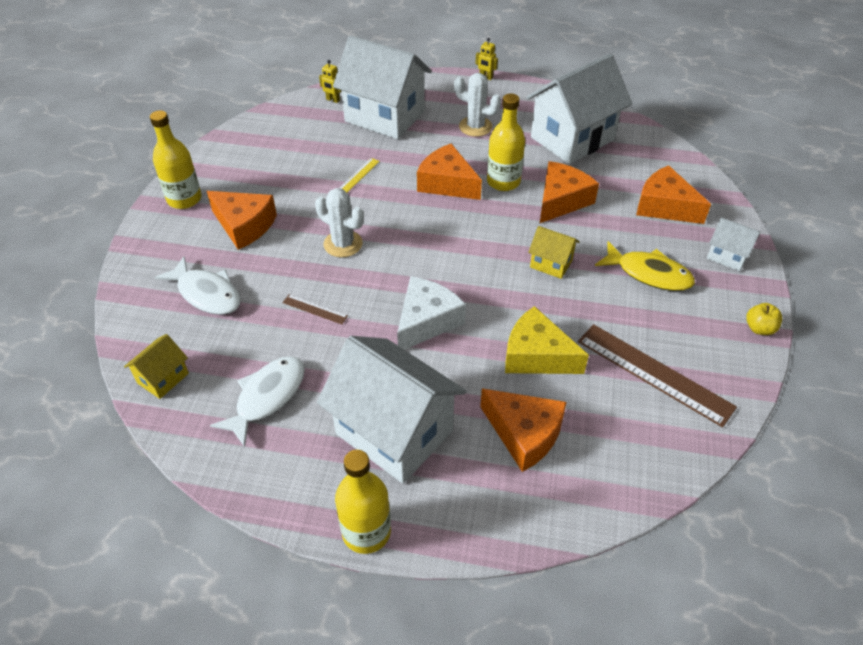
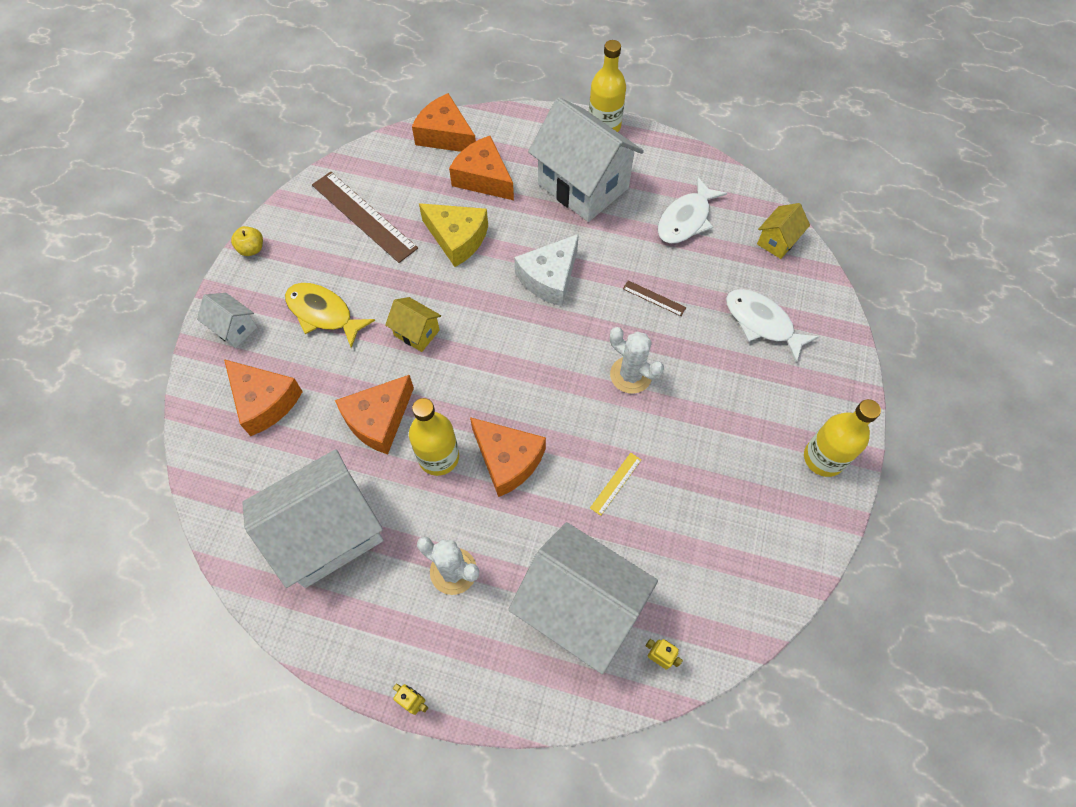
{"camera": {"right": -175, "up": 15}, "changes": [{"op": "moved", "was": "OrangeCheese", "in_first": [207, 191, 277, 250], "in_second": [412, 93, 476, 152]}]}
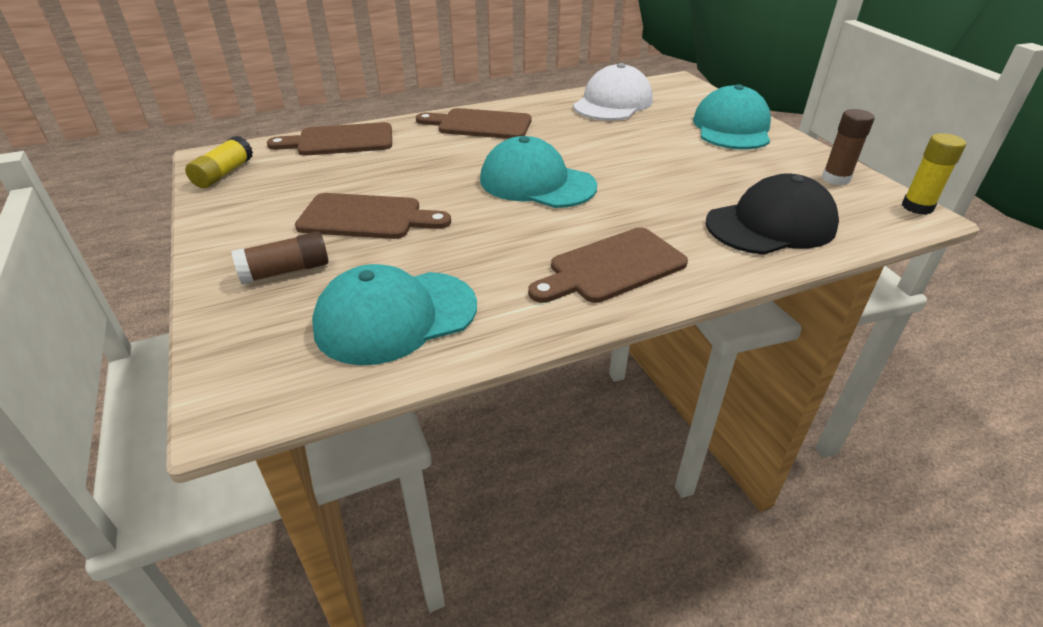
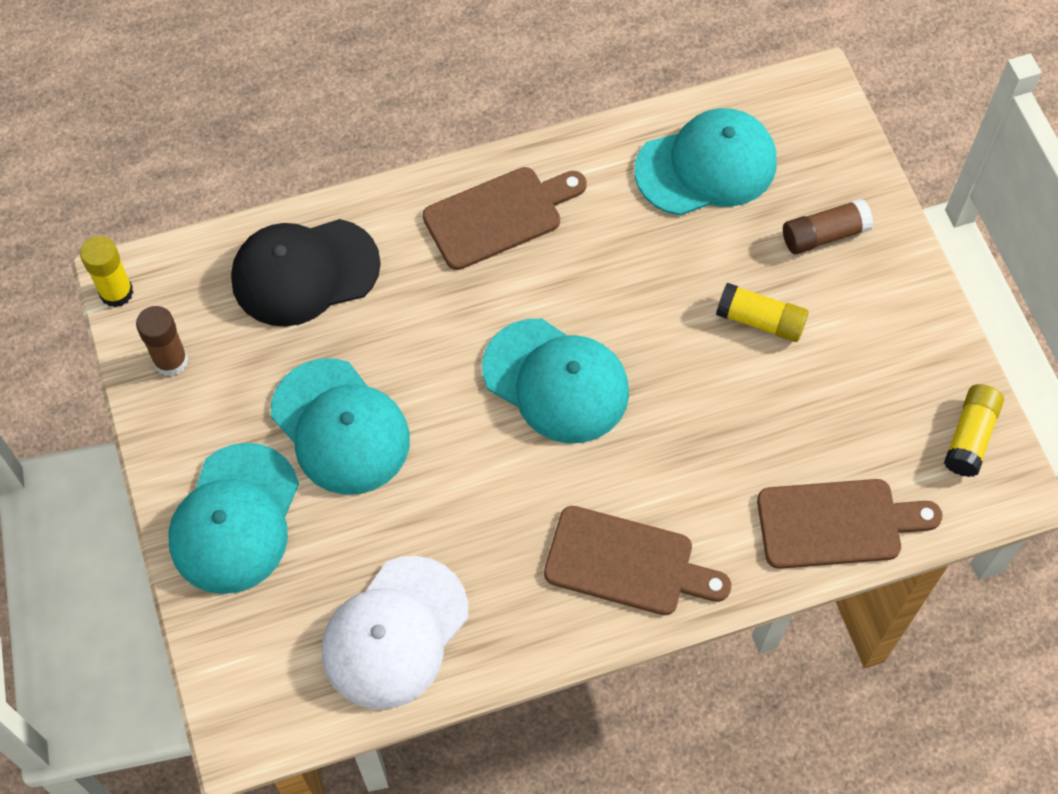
{"camera": {"right": -175, "up": 25}, "changes": [{"op": "replaced", "was": "BrownCuttingBoard", "now": "YellowGlueStick", "in_first": [295, 193, 451, 239], "in_second": [716, 283, 809, 342]}, {"op": "added", "now": "TurquoiseCap", "in_second": [271, 358, 410, 495]}]}
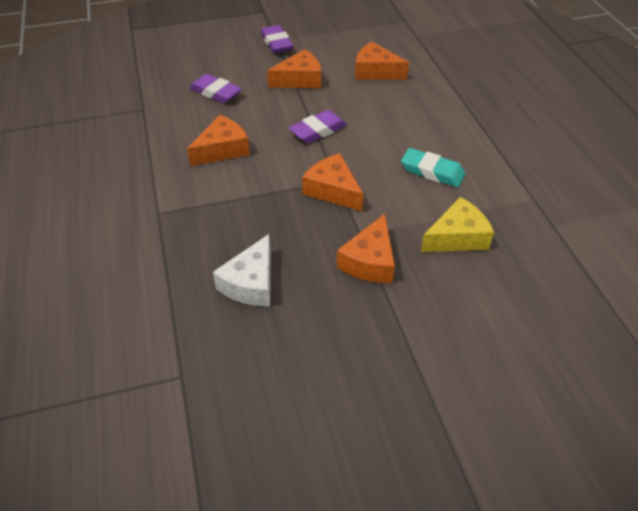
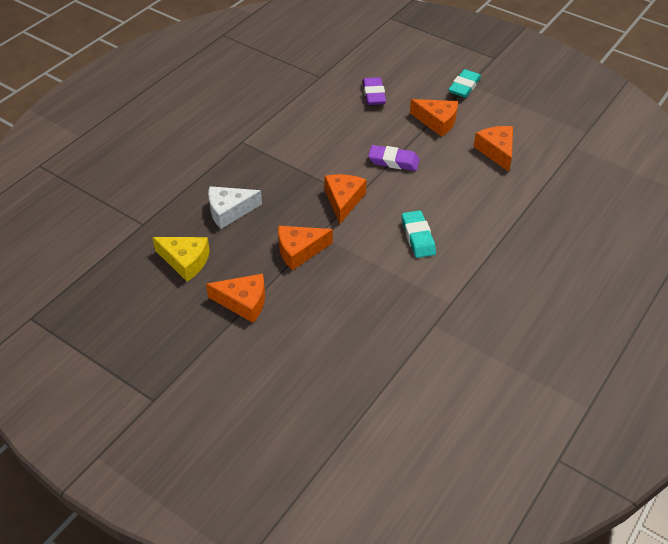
{"camera": {"right": 50, "up": 0}, "changes": [{"op": "moved", "was": "OrangeCheese", "in_first": [187, 115, 250, 166], "in_second": [206, 274, 265, 323]}, {"op": "recoloured", "was": "PurpleEraser", "now": "TurquoiseEraser", "in_first": [261, 25, 293, 53], "in_second": [448, 69, 481, 98]}, {"op": "moved", "was": "YellowCheese", "in_first": [421, 197, 494, 252], "in_second": [152, 237, 210, 282]}]}
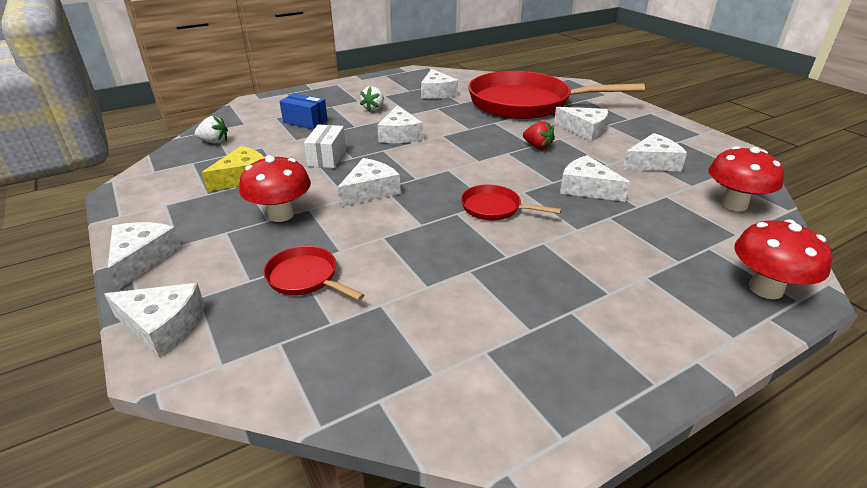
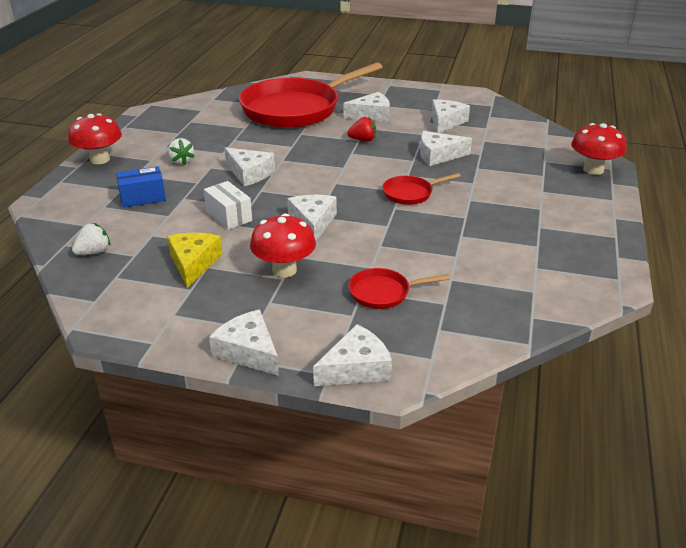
{"camera": {"right": -45, "up": 0}, "changes": [{"op": "removed", "was": "WhiteCheese", "in_first": [421, 69, 458, 99]}, {"op": "moved", "was": "RedMushroom", "in_first": [708, 146, 784, 211], "in_second": [68, 113, 122, 164]}]}
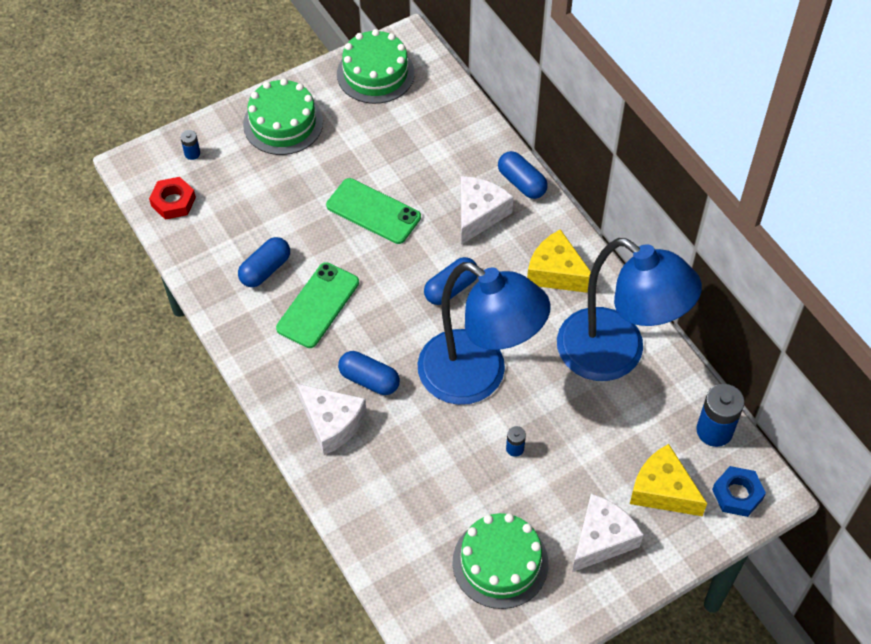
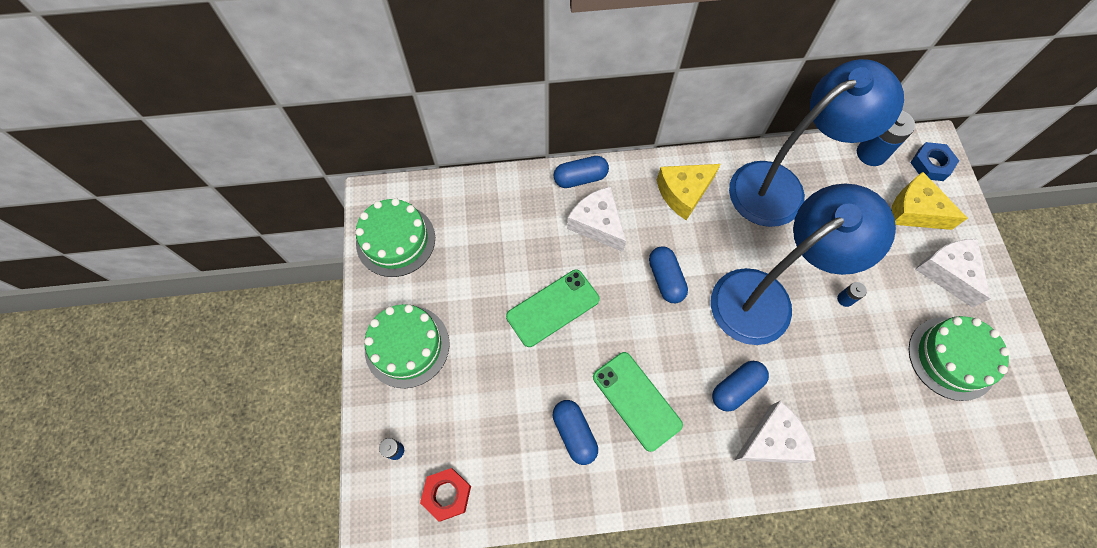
{"camera": {"right": -65, "up": 10}, "changes": [{"op": "turned", "was": "YellowCheese", "in_first": [630, 444, 707, 516], "in_second": [891, 172, 968, 230], "clockwise": 60}]}
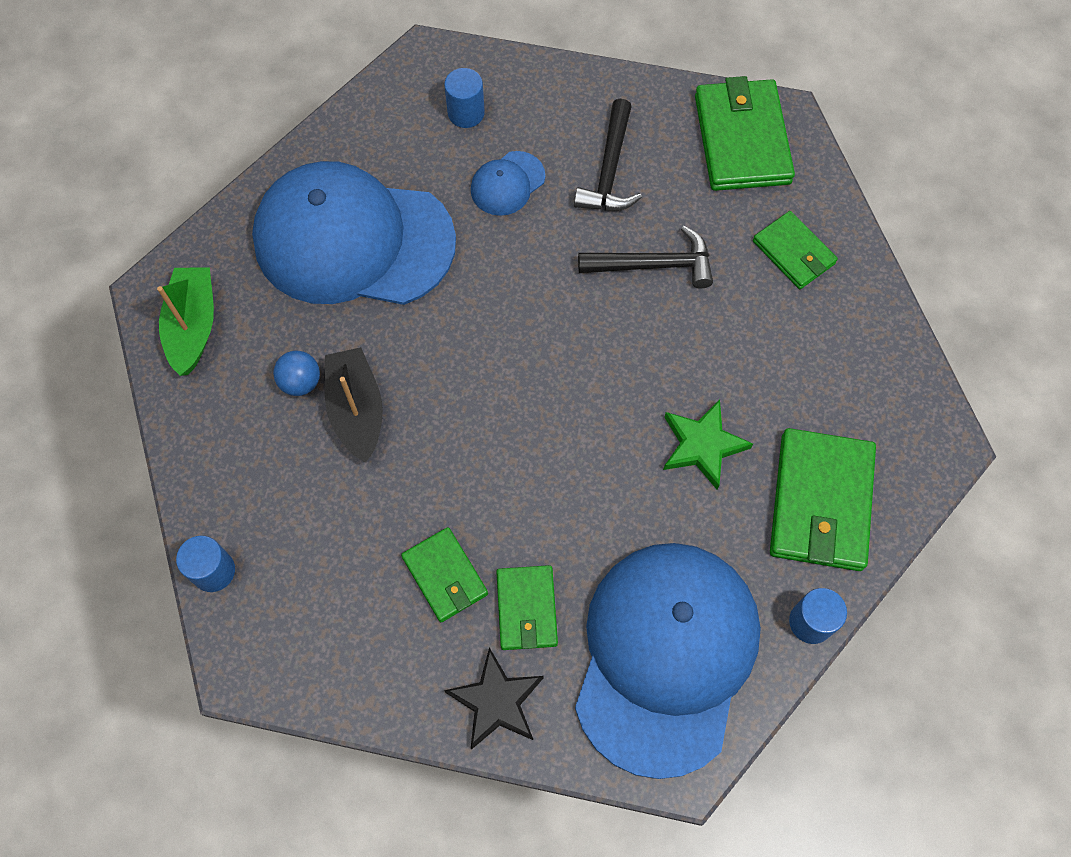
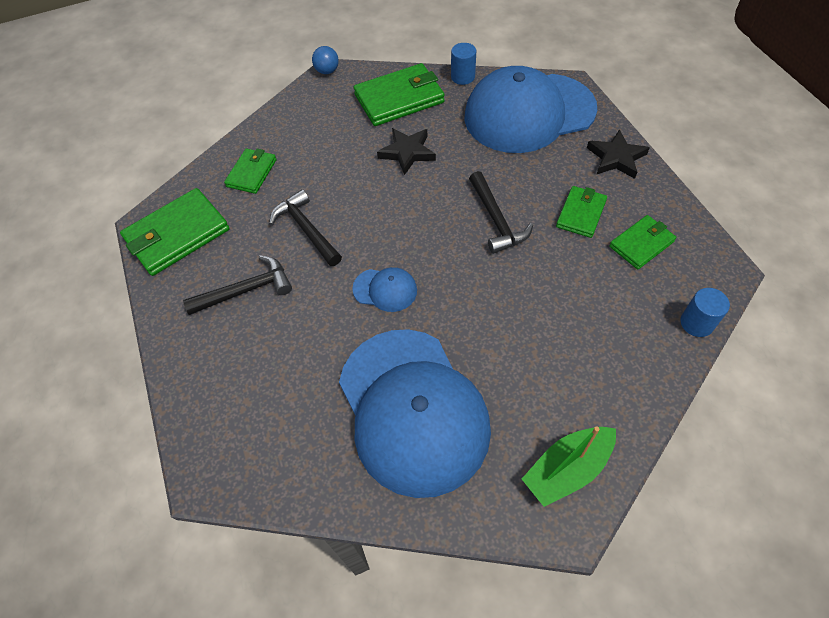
{"camera": {"right": -120, "up": -10}, "changes": [{"op": "moved", "was": "BlueBall", "in_first": [273, 351, 320, 396], "in_second": [312, 46, 339, 74]}, {"op": "removed", "was": "BlackBoat", "in_first": [325, 347, 383, 463]}, {"op": "removed", "was": "BlueCylinder", "in_first": [444, 68, 485, 128]}, {"op": "moved", "was": "BlueCap", "in_first": [471, 151, 545, 216], "in_second": [352, 267, 417, 312]}, {"op": "moved", "was": "GreenWallet", "in_first": [496, 565, 558, 650], "in_second": [609, 215, 676, 269]}, {"op": "recoloured", "was": "GreenStar", "now": "BlackStar", "in_first": [663, 399, 753, 489], "in_second": [377, 128, 436, 175]}, {"op": "added", "now": "BlackHammer", "in_second": [469, 171, 533, 254]}]}
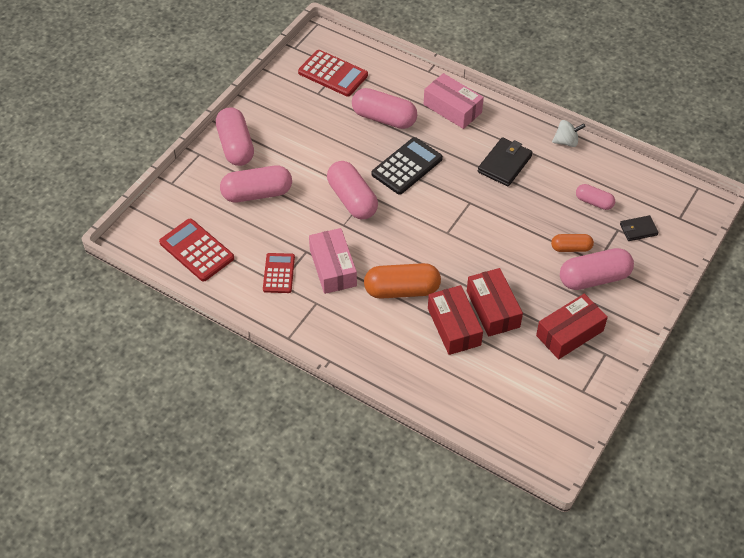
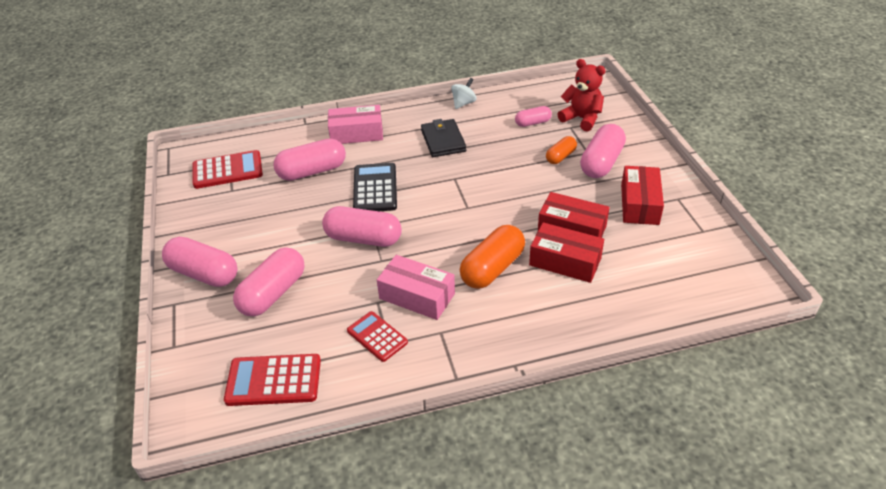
{"camera": {"right": -45, "up": -10}, "changes": [{"op": "replaced", "was": "BlackWallet", "now": "RedTeddyBear", "in_first": [620, 215, 659, 241], "in_second": [557, 59, 606, 132]}]}
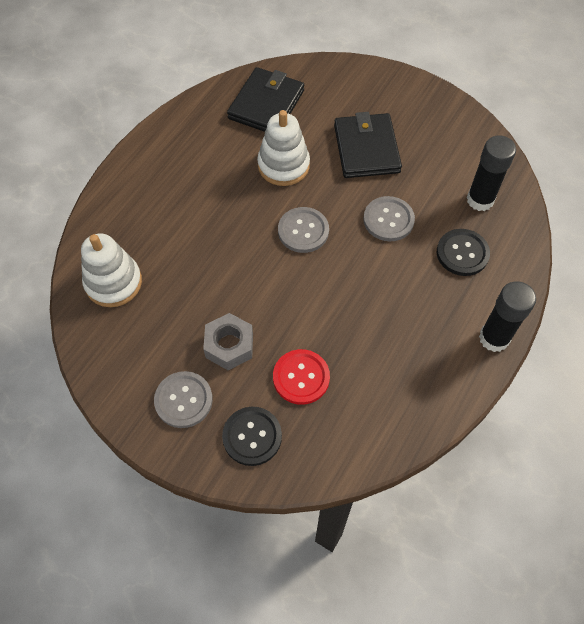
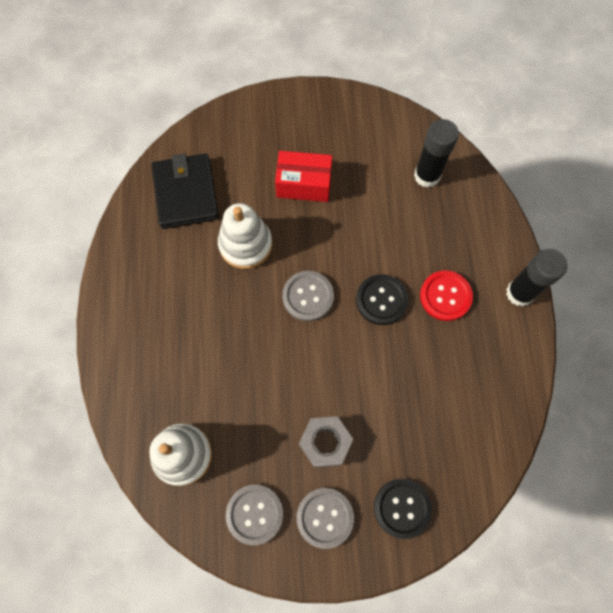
{"camera": {"right": -35, "up": 10}, "changes": [{"op": "moved", "was": "RedButton", "in_first": [273, 349, 330, 405], "in_second": [420, 270, 473, 321]}, {"op": "replaced", "was": "BlackWallet", "now": "RedBox", "in_first": [334, 112, 402, 178], "in_second": [275, 151, 332, 202]}, {"op": "moved", "was": "GreyButton", "in_first": [363, 196, 415, 241], "in_second": [226, 485, 283, 545]}, {"op": "moved", "was": "BlackButton", "in_first": [437, 229, 490, 276], "in_second": [356, 274, 408, 325]}]}
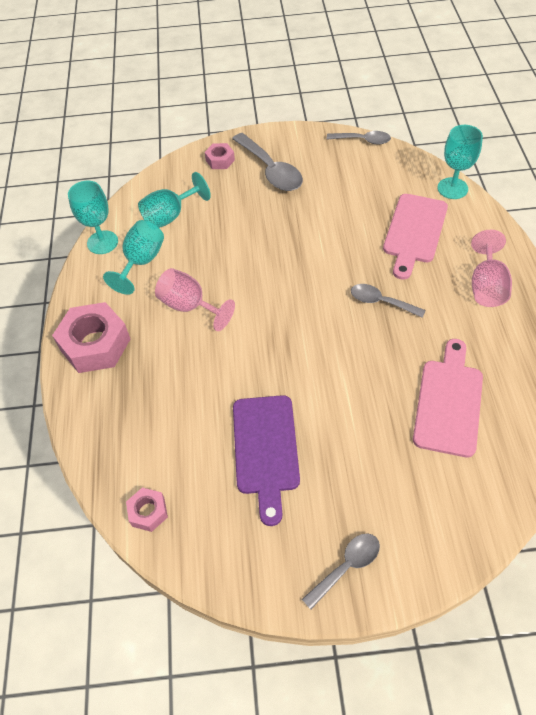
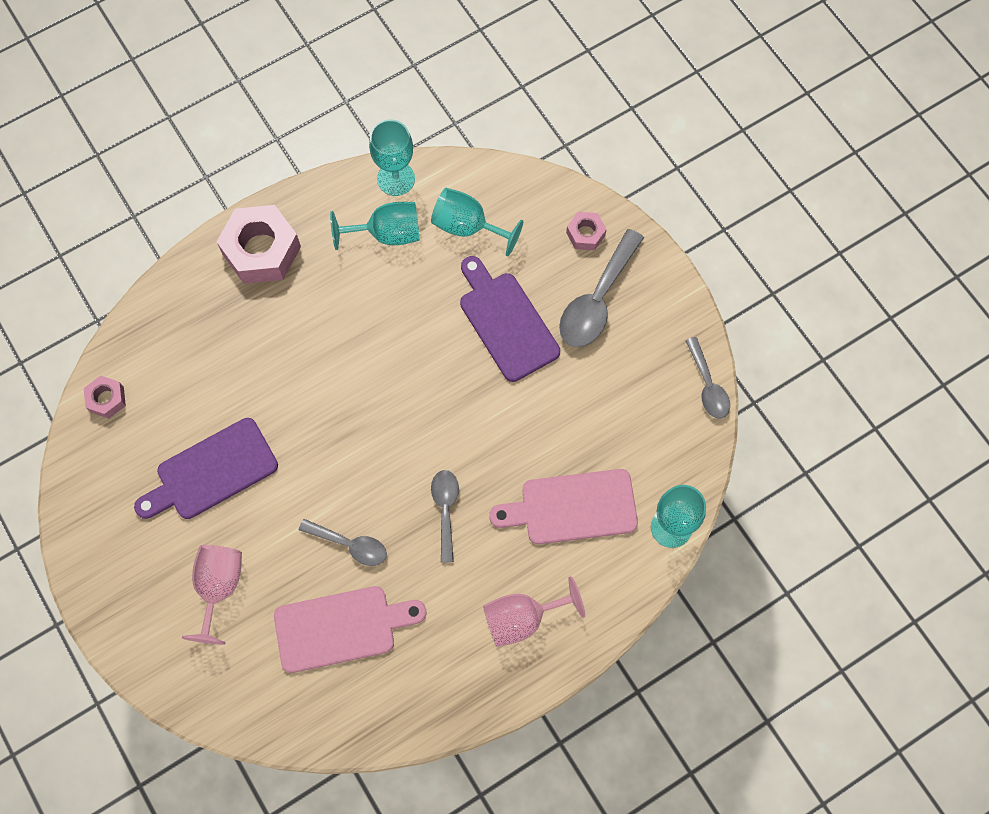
{"camera": {"right": 60, "up": 15}, "changes": [{"op": "moved", "was": "PinkGoblet", "in_first": [155, 268, 235, 331], "in_second": [182, 545, 242, 645]}, {"op": "moved", "was": "GreySpoon", "in_first": [302, 533, 380, 610], "in_second": [299, 519, 387, 566]}, {"op": "added", "now": "PurpleCuttingBoard", "in_second": [460, 256, 560, 382]}]}
